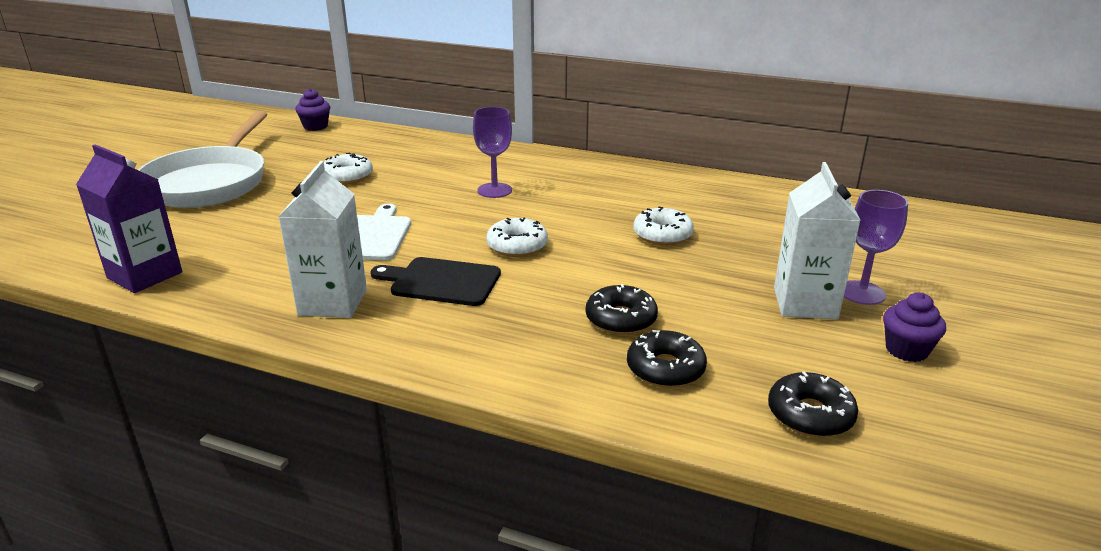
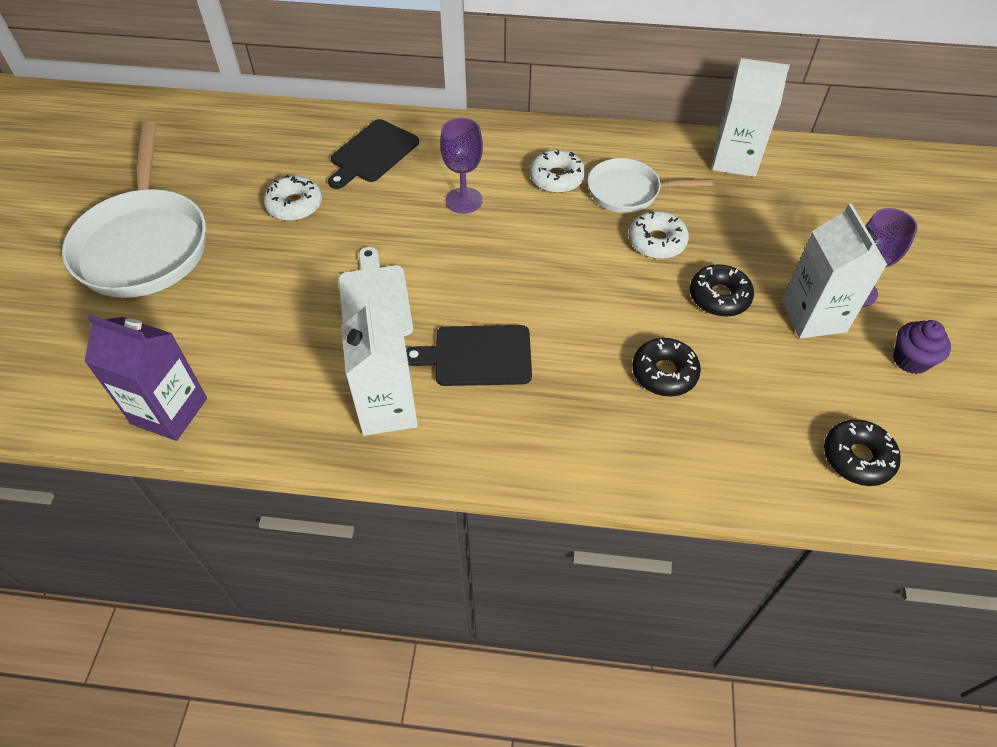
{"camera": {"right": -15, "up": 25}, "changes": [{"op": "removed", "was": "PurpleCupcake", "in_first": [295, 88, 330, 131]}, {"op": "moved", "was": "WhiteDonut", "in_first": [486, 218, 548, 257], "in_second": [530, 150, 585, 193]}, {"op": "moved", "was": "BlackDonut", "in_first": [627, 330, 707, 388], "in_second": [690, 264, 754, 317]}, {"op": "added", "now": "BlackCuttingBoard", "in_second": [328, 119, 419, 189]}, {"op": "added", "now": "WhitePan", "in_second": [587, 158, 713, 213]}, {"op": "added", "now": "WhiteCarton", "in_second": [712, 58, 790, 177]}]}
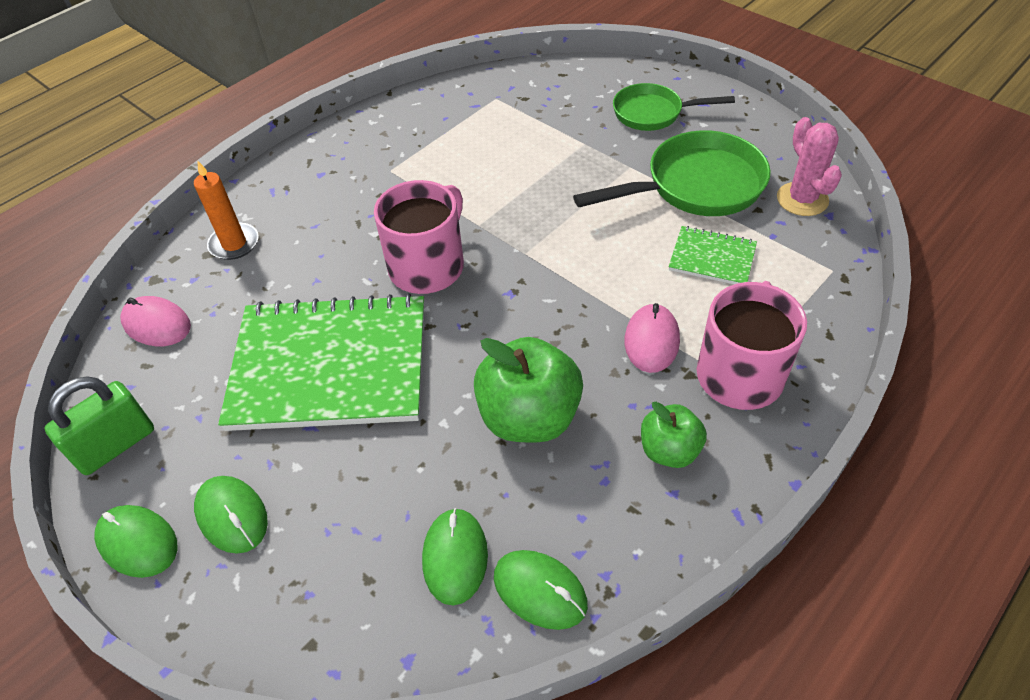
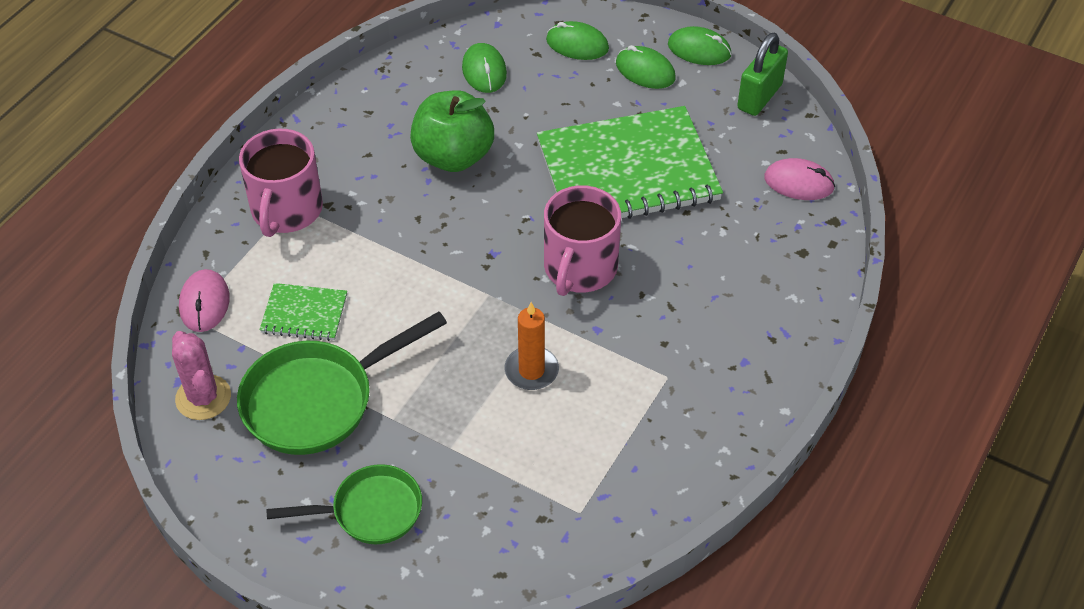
{"camera": {"right": 165, "up": 0}, "changes": [{"op": "moved", "was": "OrangeCandle", "in_first": [194, 161, 259, 260], "in_second": [505, 302, 559, 390]}, {"op": "moved", "was": "GreenMouse", "in_first": [494, 550, 588, 630], "in_second": [546, 21, 609, 60]}, {"op": "moved", "was": "PinkMouse", "in_first": [625, 303, 680, 373], "in_second": [179, 269, 230, 332]}, {"op": "removed", "was": "GreenApple", "in_first": [641, 402, 707, 468]}]}
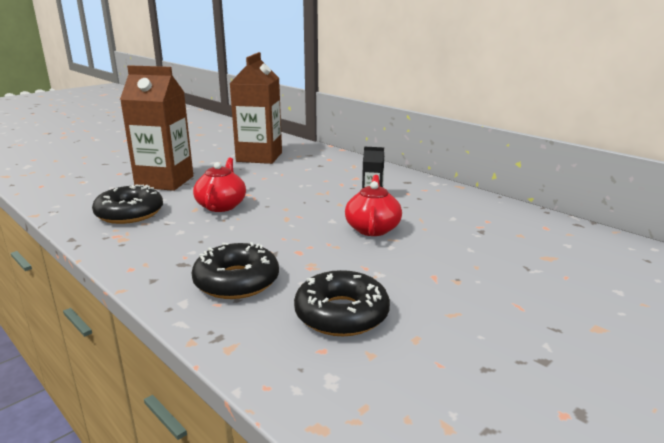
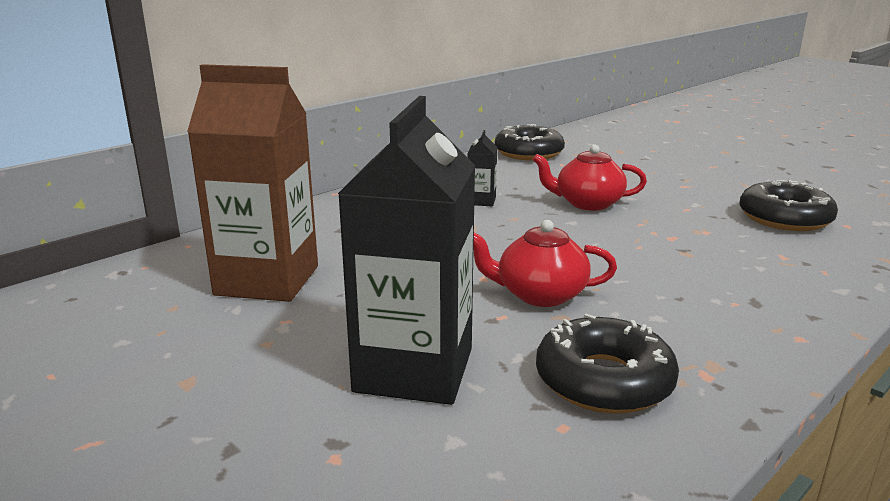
{"camera": {"right": -90, "up": 0}, "changes": [{"op": "recoloured", "was": "BrownCarton", "now": "BlackCarton", "in_first": [120, 65, 193, 191], "in_second": [338, 96, 475, 405]}, {"op": "moved", "was": "BlackDonut", "in_first": [191, 242, 279, 299], "in_second": [495, 124, 565, 161]}]}
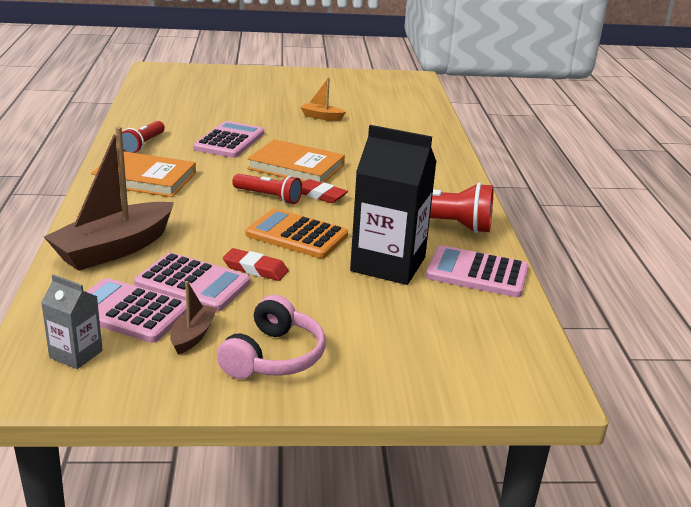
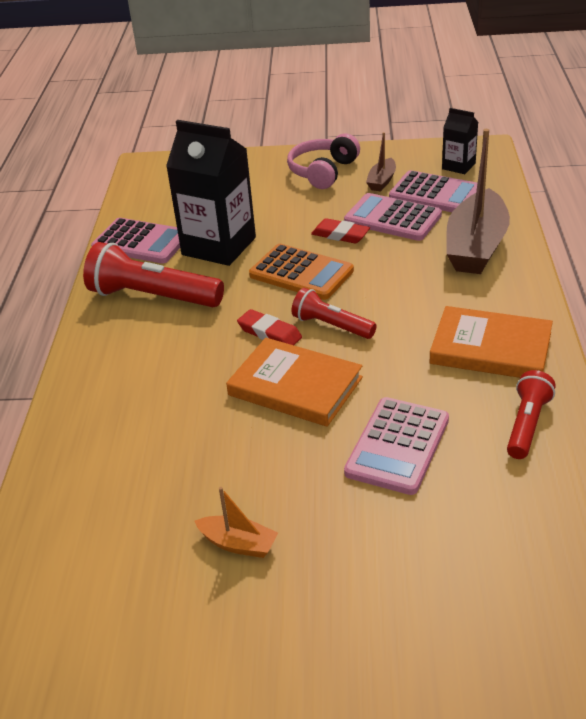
{"camera": {"right": -170, "up": 10}, "changes": [{"op": "recoloured", "was": "GreyCarton", "now": "BlackCarton", "in_first": [41, 274, 103, 369], "in_second": [442, 108, 478, 174]}, {"op": "turned", "was": "BrownBoat", "in_first": [44, 127, 174, 271], "in_second": [446, 129, 510, 274], "clockwise": 150}]}
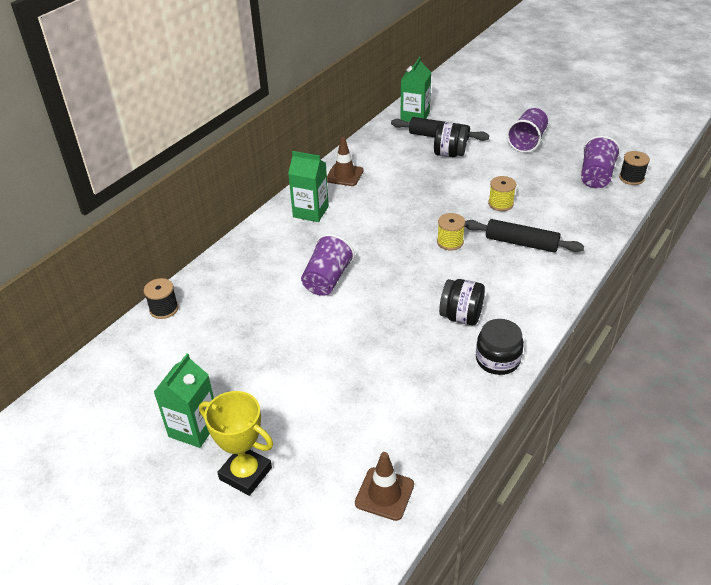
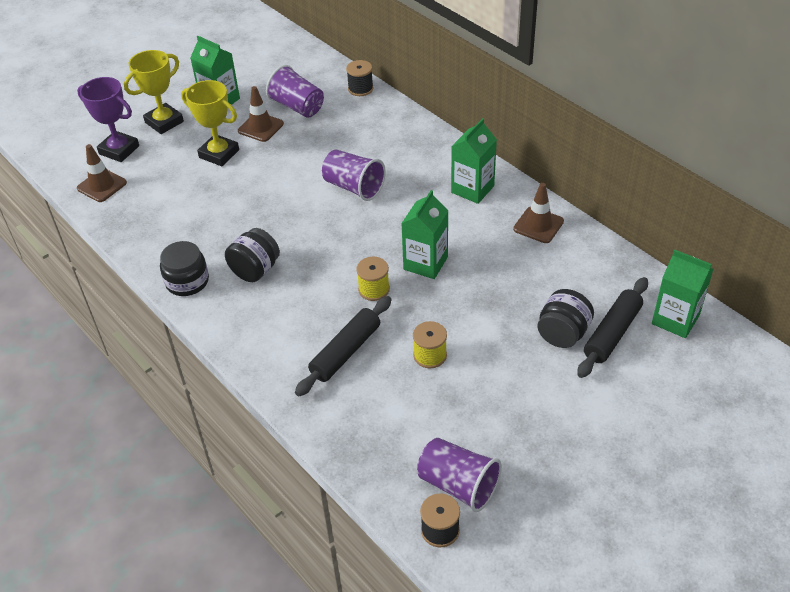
{"camera": {"right": 105, "up": 5}, "changes": [{"op": "moved", "was": "PurpleCup", "in_first": [507, 108, 548, 153], "in_second": [266, 65, 324, 118]}, {"op": "added", "now": "PurpleTrophy", "in_second": [77, 77, 139, 162]}, {"op": "added", "now": "YellowTrophy", "in_second": [181, 80, 239, 166]}, {"op": "added", "now": "BrownTrafficCone", "in_second": [238, 86, 284, 142]}, {"op": "added", "now": "GreenCarton", "in_second": [401, 190, 448, 279]}]}
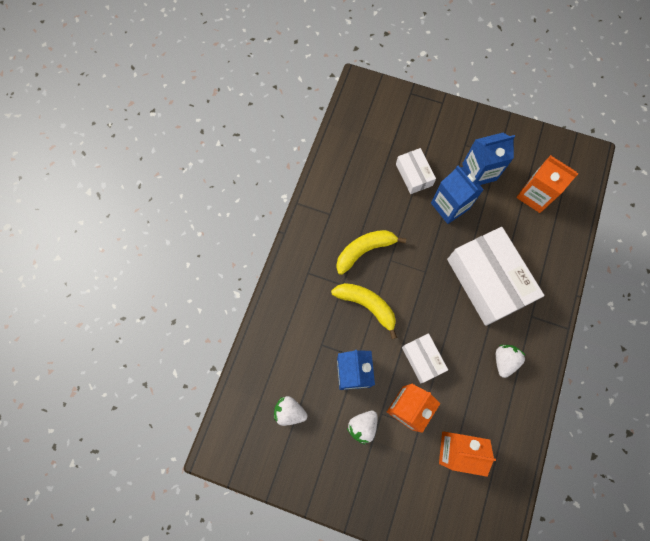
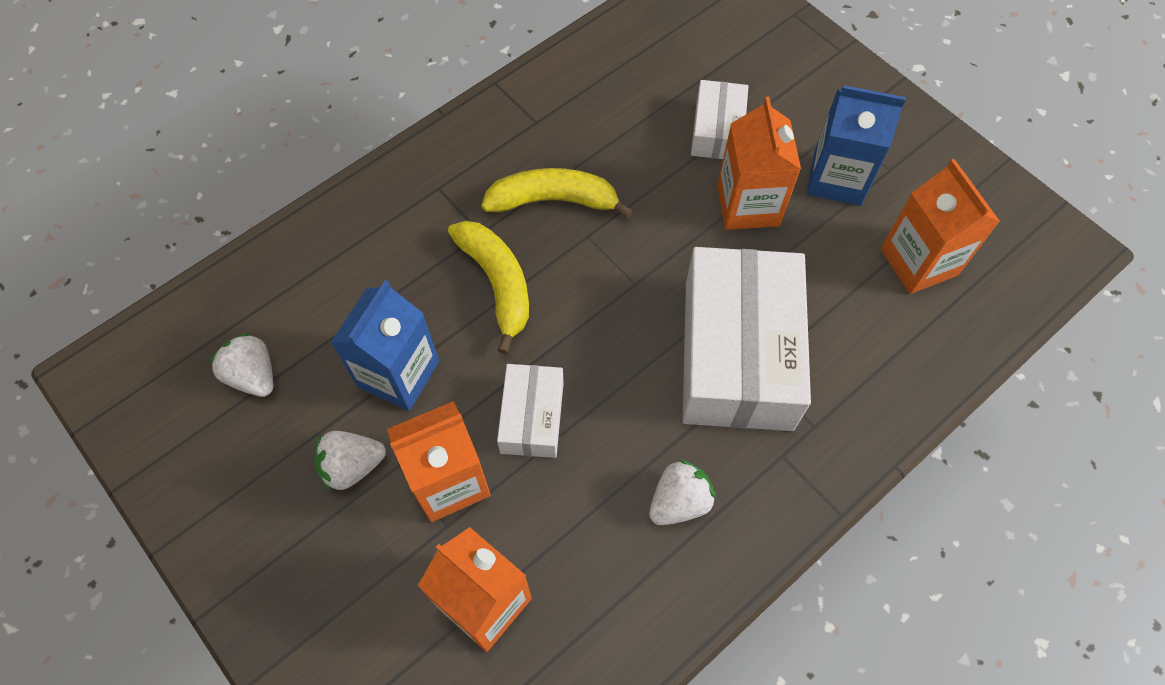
{"camera": {"right": 30, "up": -10}, "changes": [{"op": "recoloured", "was": "BlueCarton", "now": "OrangeCarton", "in_first": [431, 166, 484, 224], "in_second": [717, 97, 801, 230]}]}
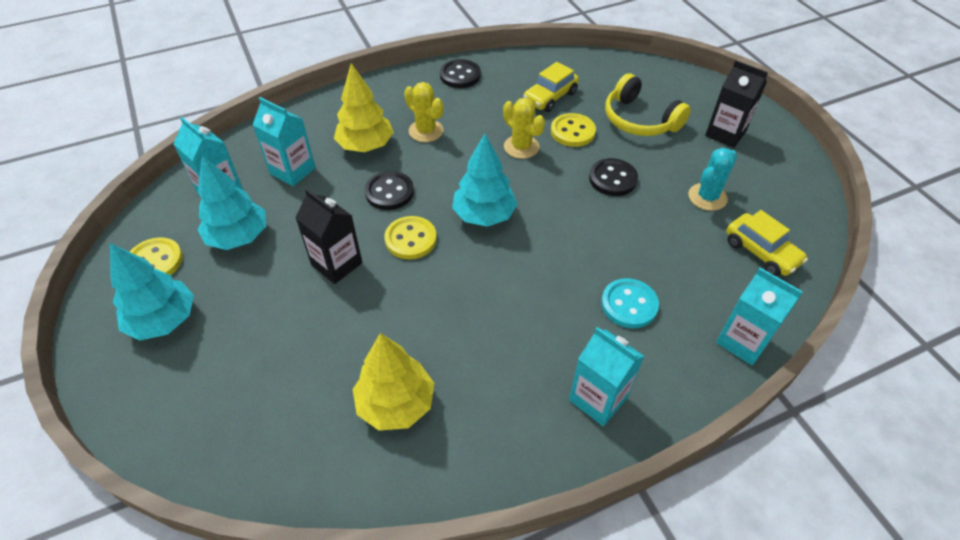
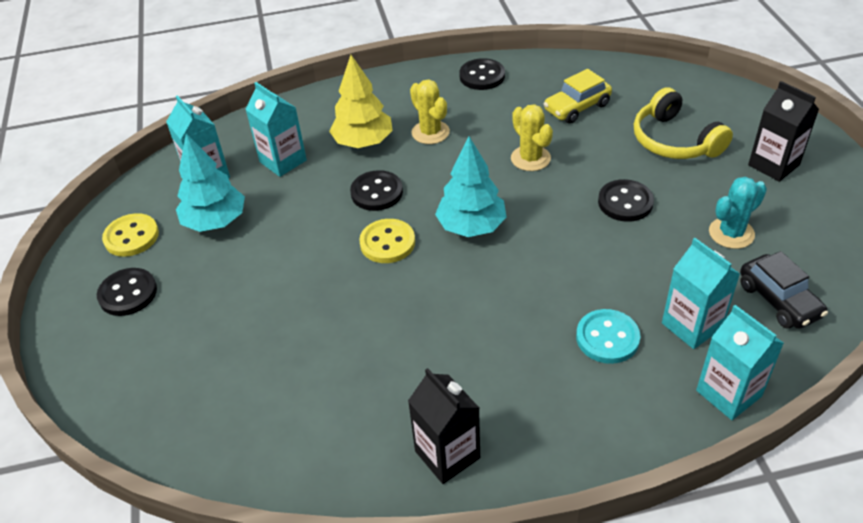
{"camera": {"right": 15, "up": -5}, "changes": [{"op": "replaced", "was": "TurquoiseTree", "now": "BlackButton", "in_first": [110, 243, 194, 341], "in_second": [97, 268, 157, 316]}, {"op": "moved", "was": "BlackCarton", "in_first": [295, 189, 362, 284], "in_second": [408, 368, 480, 484]}, {"op": "removed", "was": "YellowTree", "in_first": [353, 333, 434, 431]}, {"op": "removed", "was": "YellowButton", "in_first": [551, 113, 596, 147]}, {"op": "moved", "was": "TurquoiseCarton", "in_first": [569, 327, 644, 426], "in_second": [662, 238, 740, 349]}, {"op": "recoloured", "was": "YellowCar", "now": "BlackCar", "in_first": [726, 210, 808, 276], "in_second": [740, 251, 828, 329]}]}
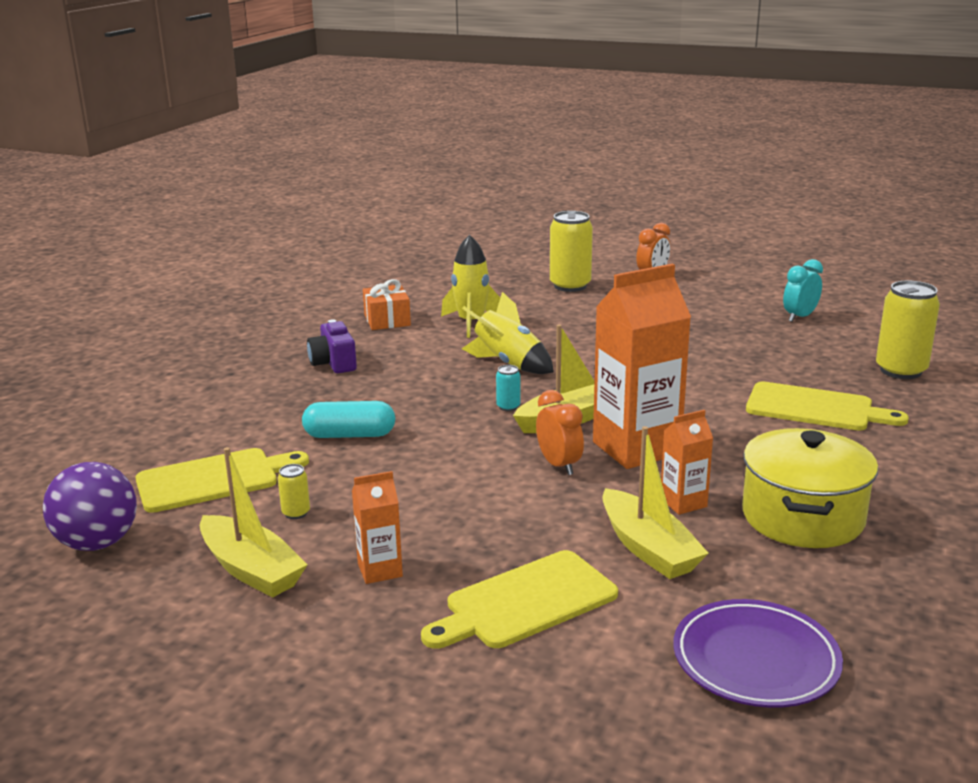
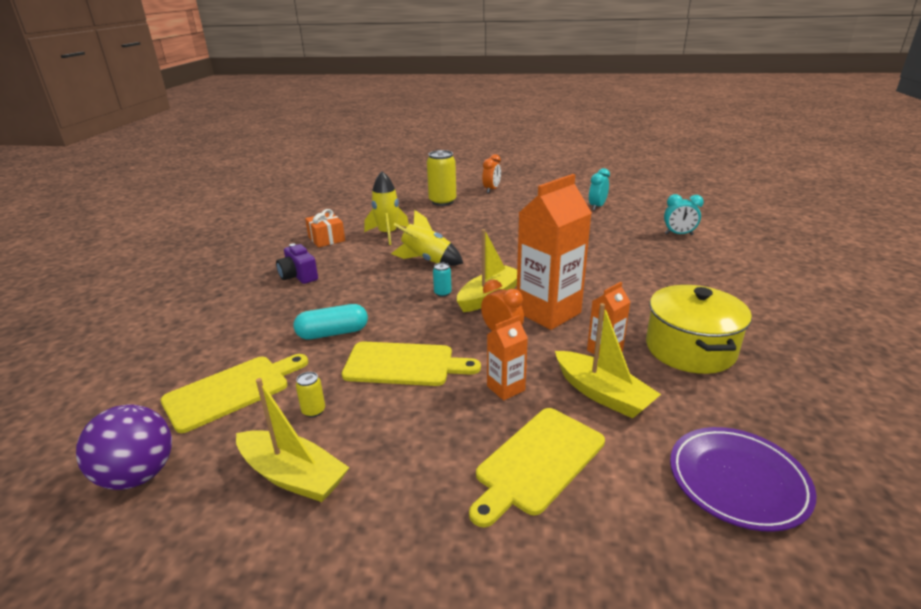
{"camera": {"right": -15, "up": 5}, "changes": [{"op": "moved", "was": "OrangeCarton", "in_first": [352, 471, 403, 584], "in_second": [487, 315, 528, 401]}, {"op": "moved", "was": "YellowCuttingBoard", "in_first": [746, 381, 909, 431], "in_second": [342, 342, 481, 386]}, {"op": "replaced", "was": "YellowCan", "now": "TurquoiseClock", "in_first": [876, 280, 940, 379], "in_second": [664, 194, 704, 235]}]}
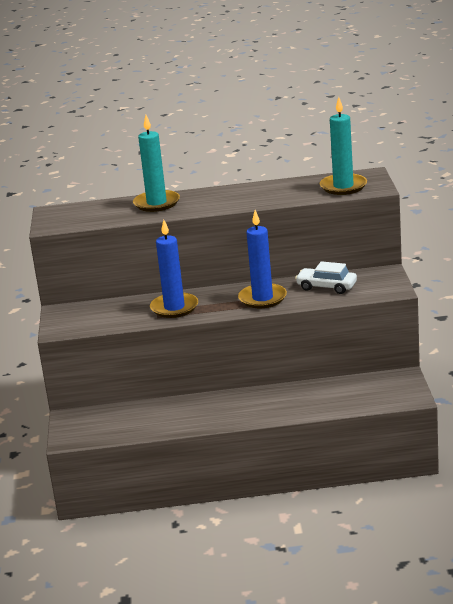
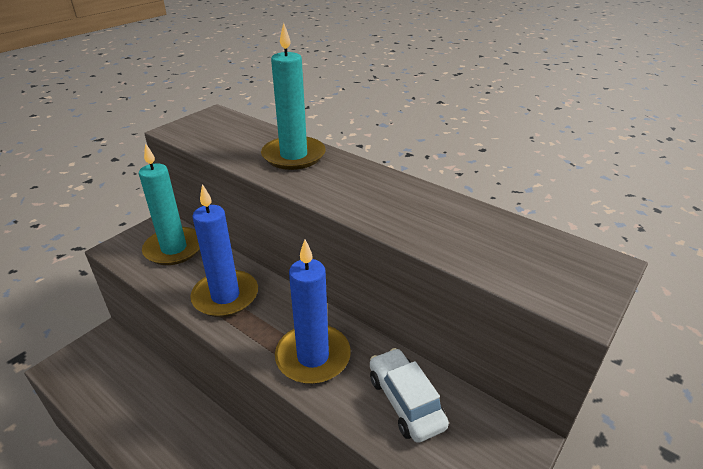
{"camera": {"right": 40, "up": 10}, "changes": [{"op": "moved", "was": "TurquoiseCandle", "in_first": [320, 97, 367, 195], "in_second": [139, 143, 200, 265]}]}
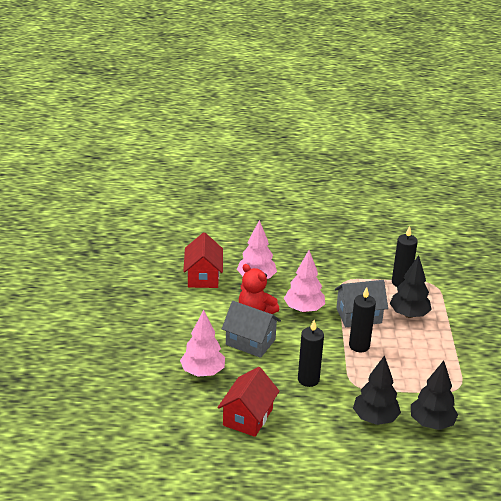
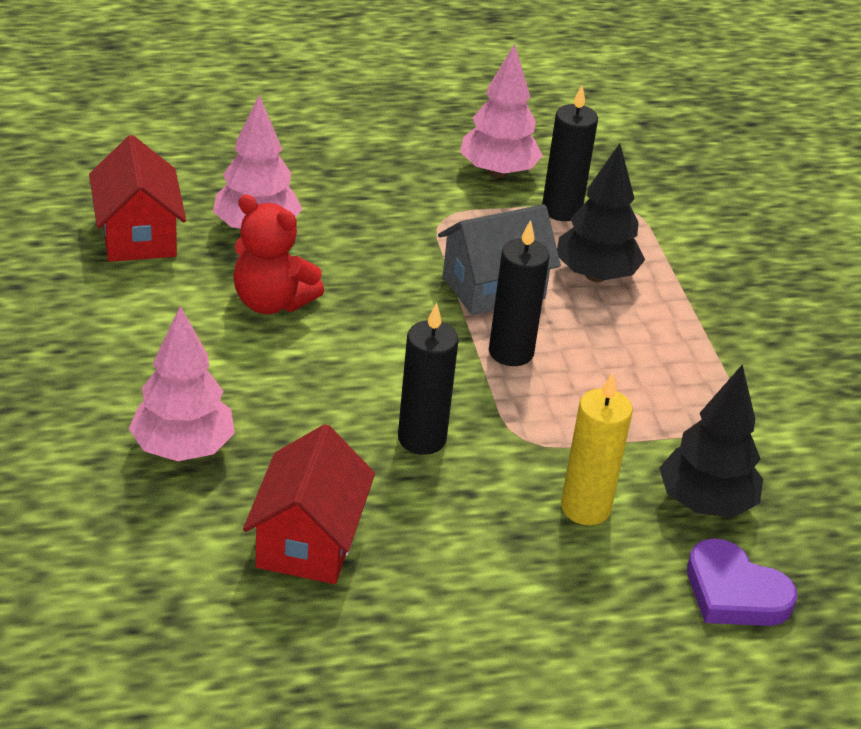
{"camera": {"right": -15, "up": 5}, "changes": [{"op": "removed", "was": "GreyHouse", "in_first": [222, 301, 281, 358]}, {"op": "moved", "was": "PinkTree", "in_first": [284, 250, 325, 313], "in_second": [460, 44, 543, 178]}, {"op": "replaced", "was": "BlackTree", "now": "YellowCandle", "in_first": [353, 355, 401, 425], "in_second": [561, 373, 633, 525]}, {"op": "added", "now": "PurpleHeart", "in_second": [687, 538, 797, 626]}]}
